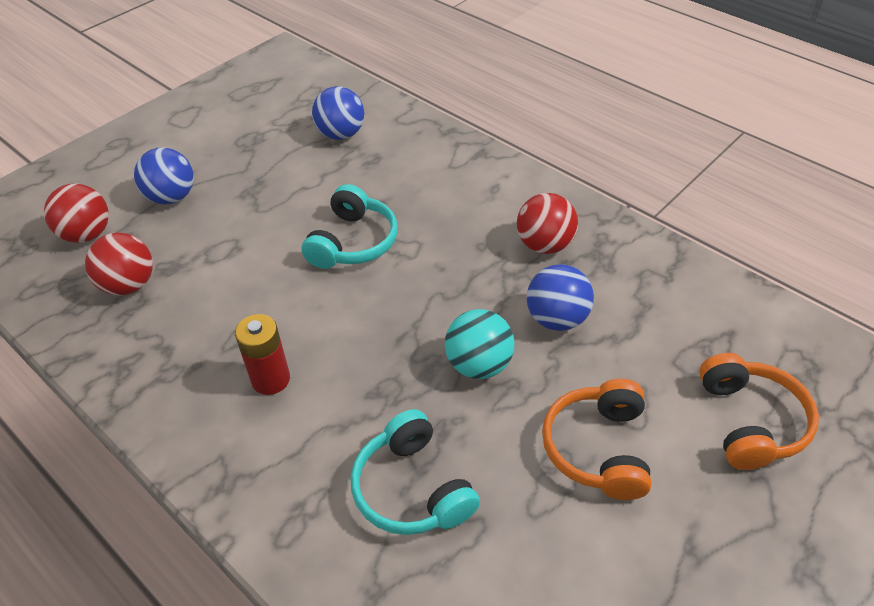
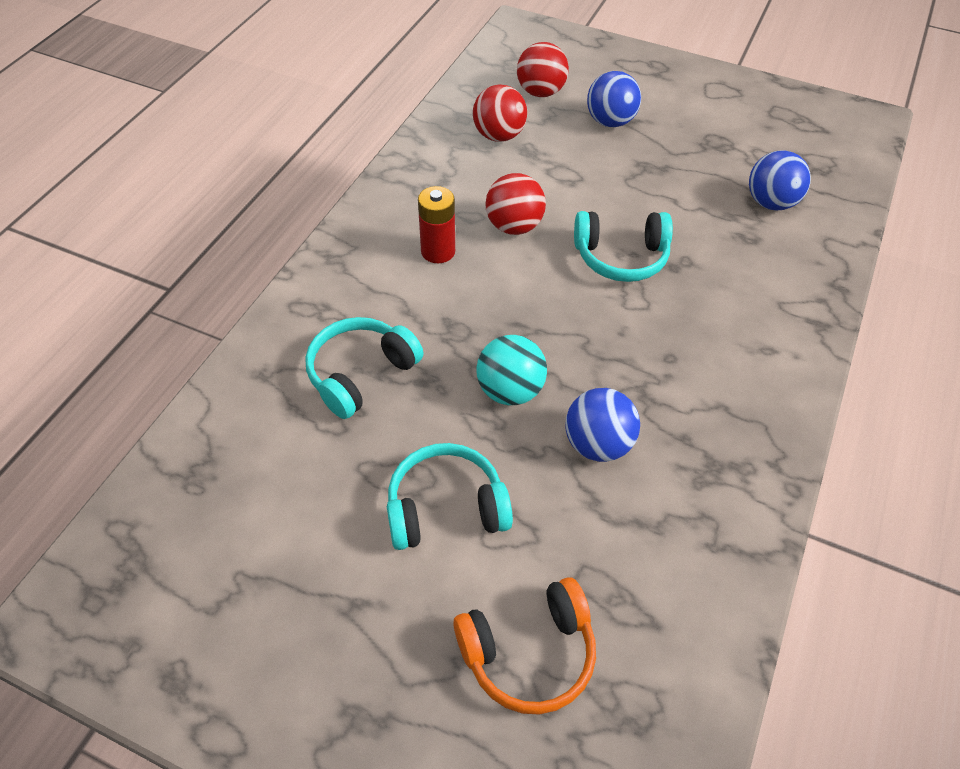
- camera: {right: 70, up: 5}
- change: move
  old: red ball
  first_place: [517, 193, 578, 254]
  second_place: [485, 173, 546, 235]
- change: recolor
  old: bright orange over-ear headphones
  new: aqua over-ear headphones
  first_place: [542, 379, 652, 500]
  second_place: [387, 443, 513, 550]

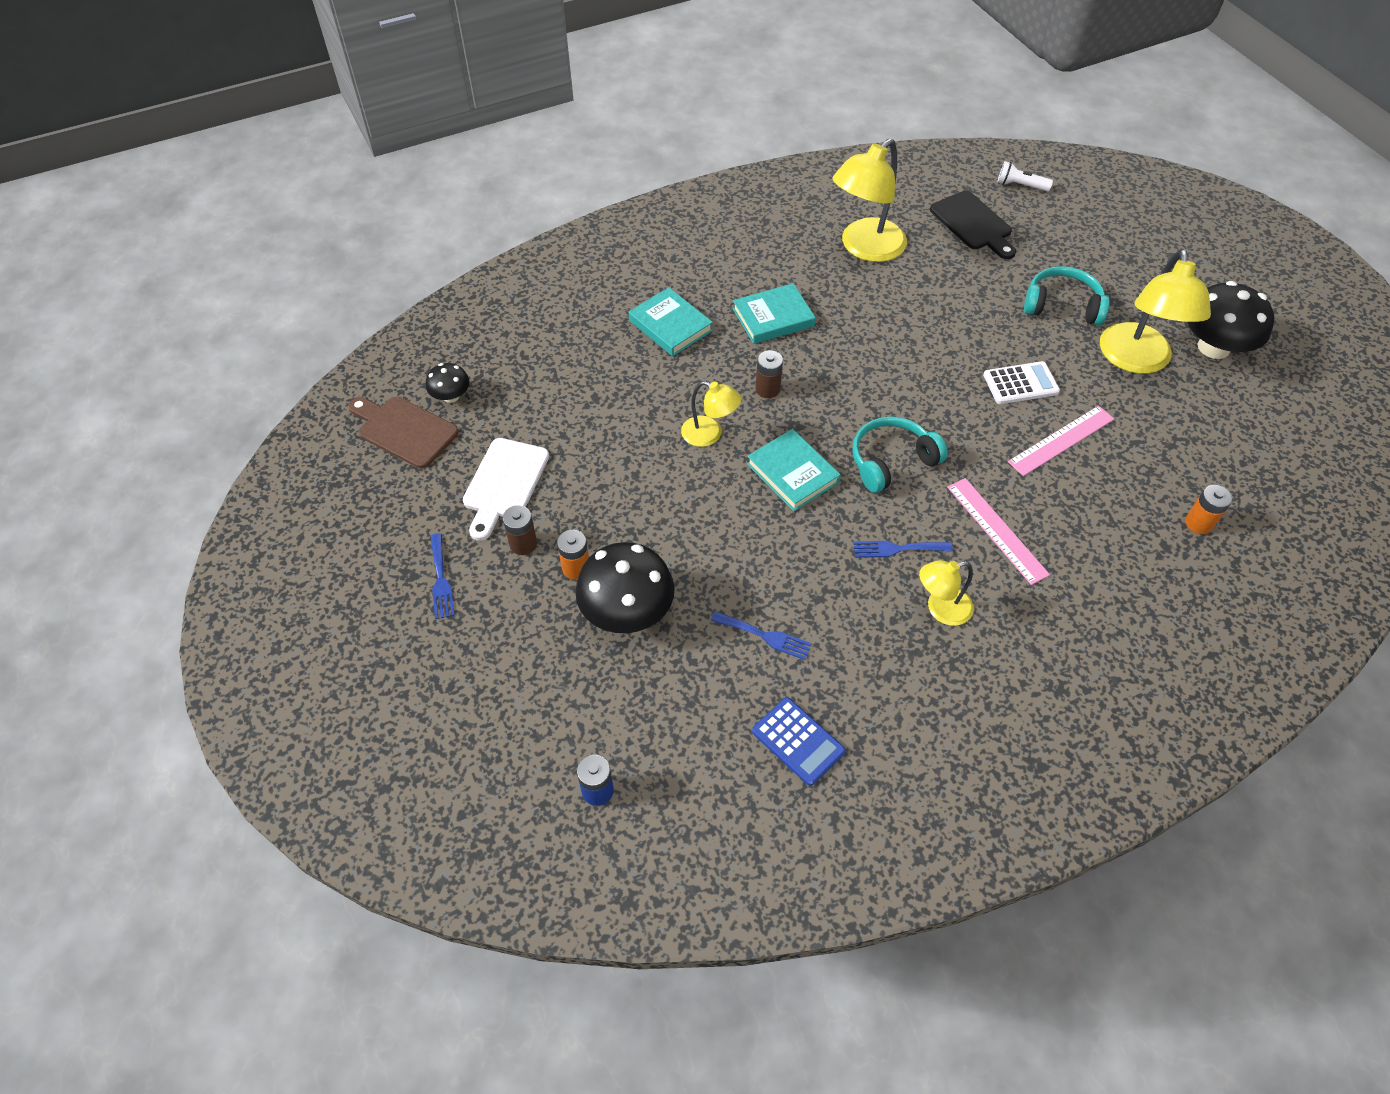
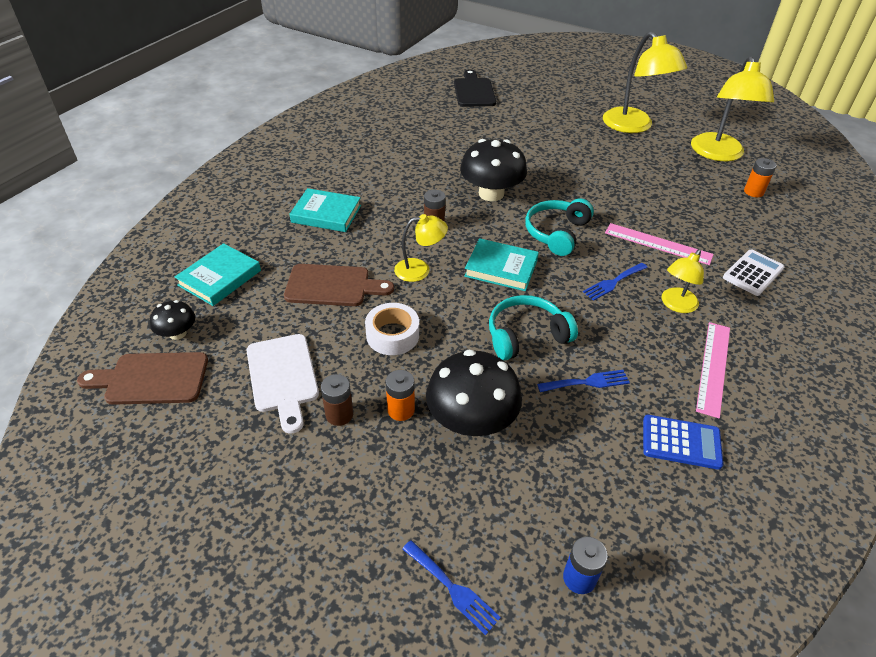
- camera: {right: -35, up: -10}
- change: delete
  old: snow-white torch
  first_place: [997, 161, 1053, 191]
- change: insert
  new: russet chopping board
  second_place: [284, 264, 394, 306]
- change: insert
  new: snow-white sticky tape
  second_place: [365, 303, 419, 355]
- change: move
  old: cobalt fork
  first_place: [431, 533, 455, 619]
  second_place: [402, 540, 501, 635]
- change: move
  old: aqua book
  first_place: [733, 283, 816, 344]
  second_place: [175, 243, 261, 306]
- change: move
  old: golden reading lamp
  first_place: [833, 139, 907, 262]
  second_place: [691, 56, 774, 161]
- change: move
  old: snow-white adding machine
  first_place: [983, 361, 1060, 404]
  second_place: [723, 249, 784, 296]
- change: move
  old: rosy straightedge
  first_place: [1008, 406, 1114, 476]
  second_place: [696, 322, 730, 418]
- change: move
  old: aqua over-ear headphones
  first_place: [1024, 266, 1110, 325]
  second_place: [489, 295, 578, 361]
- change: move
  old: jet-black fungus
  first_place: [1187, 281, 1275, 359]
  second_place: [460, 139, 527, 201]
- change: rotate
  old: jet-black chopping board
  first_place: [930, 191, 1016, 259]
  second_place: [454, 69, 496, 107]
  degrees: -120

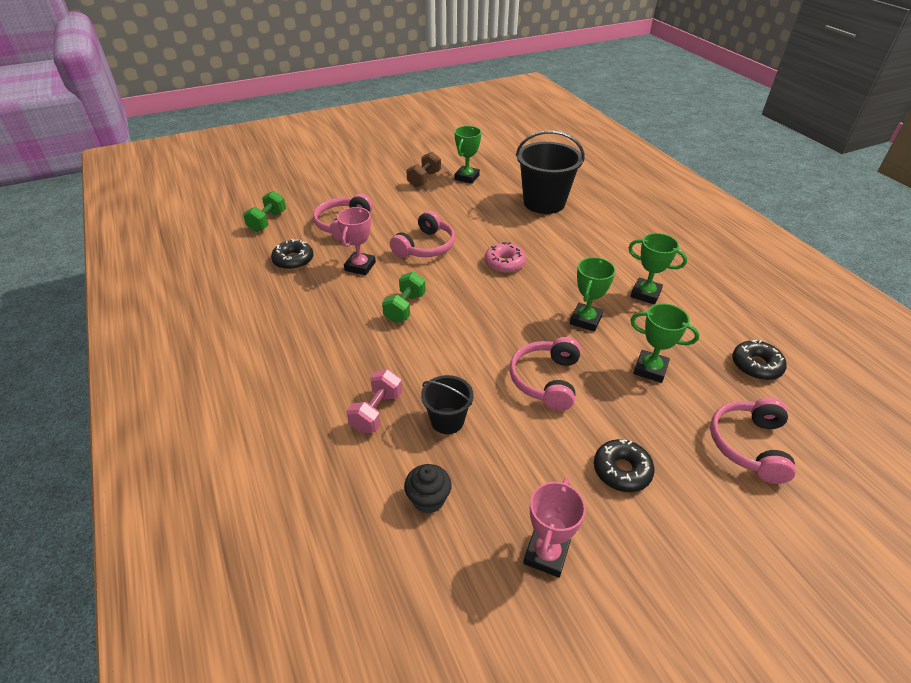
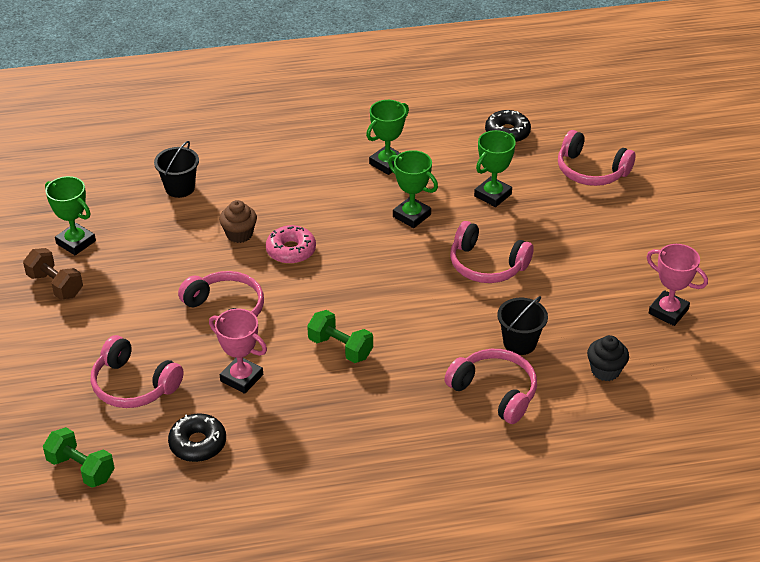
- camera: {right: -75, up: 0}
- change: delete
  old: jet-black doughnut
  first_place: [594, 439, 655, 492]
- change: insert
  new: russet muffin
  second_place: [219, 200, 257, 243]
- change: replace
  old: rosy dumbbell
  new: rosy over-ear headphones
  first_place: [346, 369, 402, 433]
  second_place: [444, 349, 537, 424]
- change: resize
  old: jet-black pail
  first_place: [516, 131, 585, 214]
  second_place: [154, 141, 199, 198]
  factor: 0.53

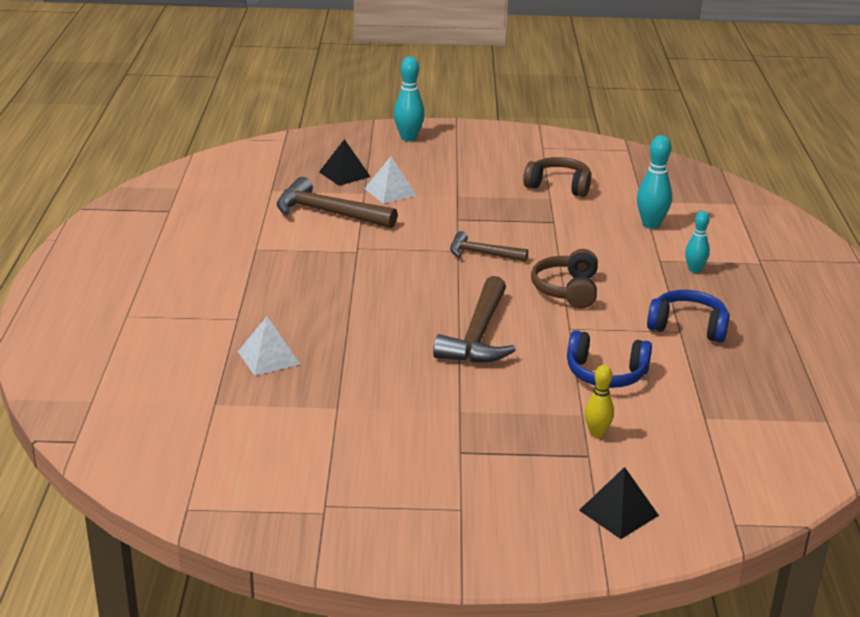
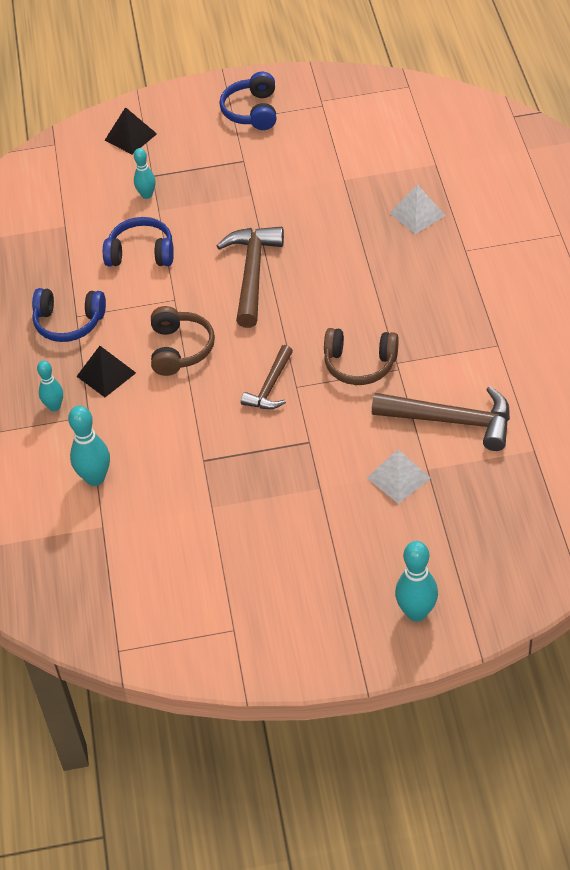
- camera: {right: 175, up: 20}
- change: insert
  new: cobalt over-ear headphones
  second_place: [219, 72, 276, 130]
- change: move
  old: jet-black pyramid
  first_place: [319, 139, 371, 186]
  second_place: [76, 346, 136, 397]
- change: move
  old: russet over-ear headphones
  first_place: [523, 157, 591, 197]
  second_place: [324, 328, 399, 385]
- change: recolor
  old: golden skittle
  new: aqua skittle
  first_place: [585, 365, 614, 438]
  second_place: [134, 148, 156, 199]
- change: rotate
  old: russet hammer
  first_place: [450, 231, 528, 262]
  second_place: [241, 345, 293, 409]
  degrees: 105

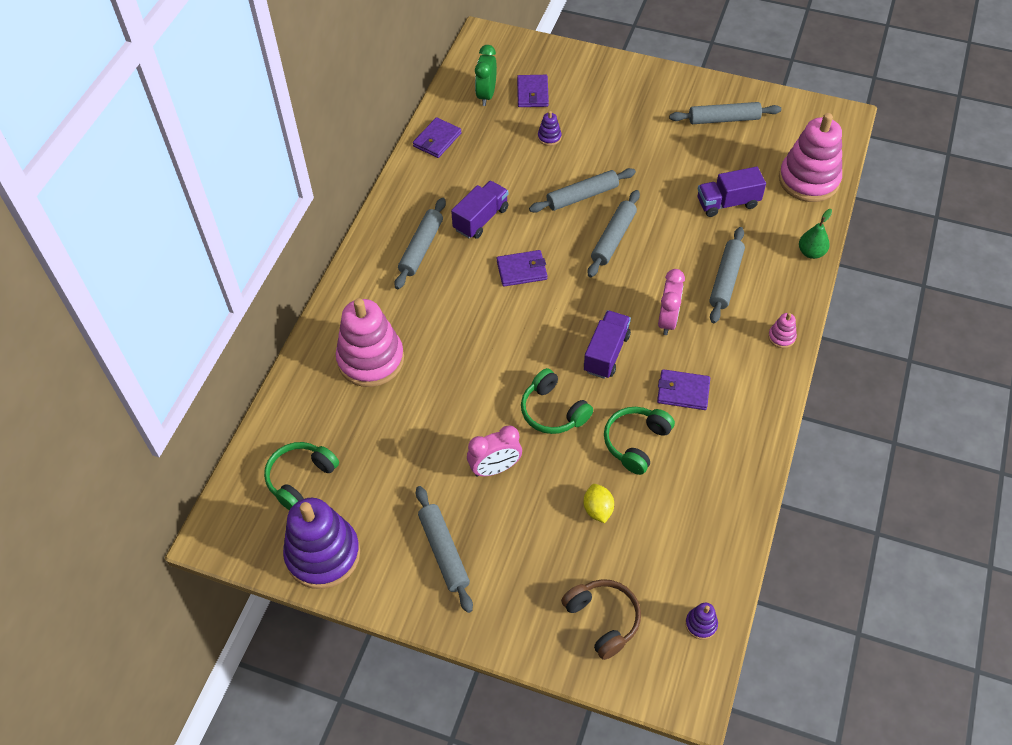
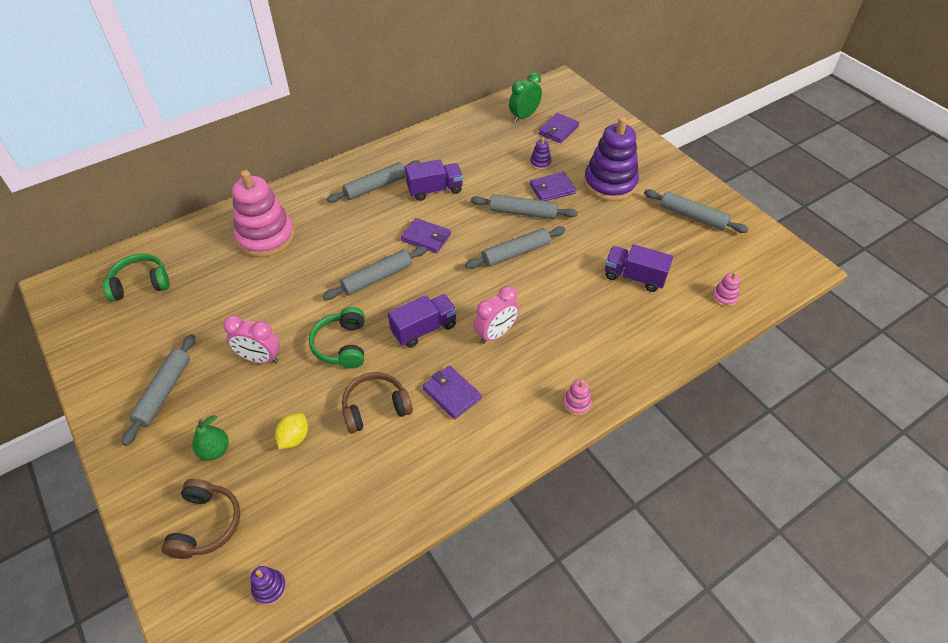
- camera: {right: 35, up: -5}
- change: move
  old: purple stacking toy
  first_place: [283, 498, 360, 589]
  second_place: [584, 117, 639, 201]
- change: move
  old: purple wallet
  first_place: [413, 117, 462, 158]
  second_place: [530, 172, 576, 201]
- change: move
  old: gray dough roller
  first_place: [709, 227, 745, 323]
  second_place: [323, 246, 427, 300]
- change: move
  old: emerald pear
  first_place: [799, 209, 832, 259]
  second_place: [192, 415, 229, 460]
- change: recolor
  old: emerald over-ear headphones
  new: russet over-ear headphones
  first_place: [604, 407, 675, 475]
  second_place: [342, 372, 413, 434]
- change: resize
  old: rosy stacking toy
  first_place: [779, 113, 842, 202]
  second_place: [712, 272, 740, 307]
  factor: 0.41

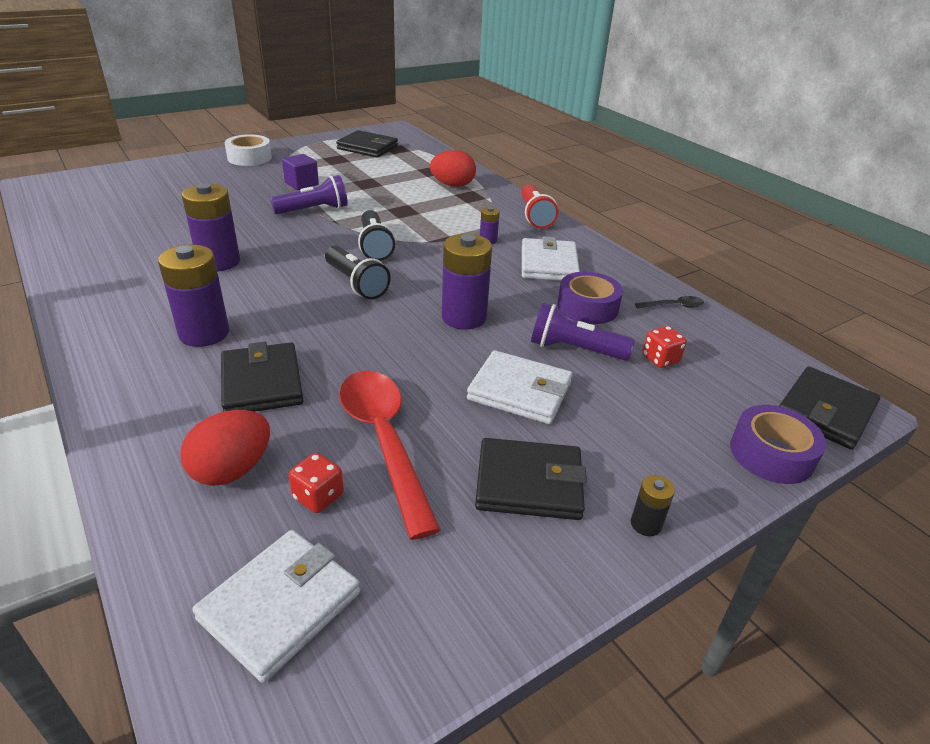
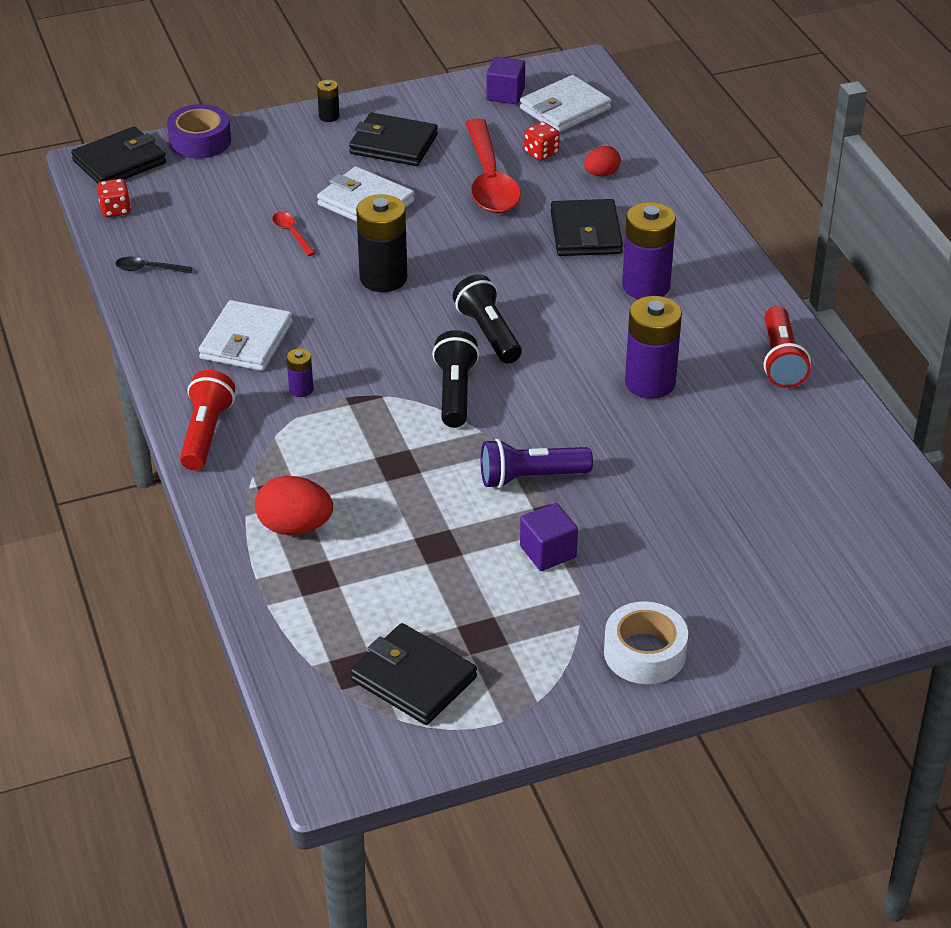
- camera: {right: -165, up: 5}
- change: delete
  old: purple sticky tape
  first_place: [558, 272, 623, 324]
- change: insert
  new: purple cube
  second_place: [486, 57, 525, 104]
- change: insert
  new: red torch
  second_place: [764, 306, 811, 388]
- change: move
  old: red die
  first_place: [643, 326, 687, 368]
  second_place: [97, 179, 131, 217]
- change: replace
  old: purple torch
  new: red teaspoon
  first_place: [531, 303, 635, 360]
  second_place: [272, 212, 316, 256]
- change: recolor
  old: purple AA battery
  new: jet-black AA battery
  first_place: [442, 234, 492, 330]
  second_place: [356, 194, 407, 292]
- change: resize
  old: red egg
  first_place: [180, 410, 270, 486]
  second_place: [584, 146, 621, 177]
  factor: 0.62

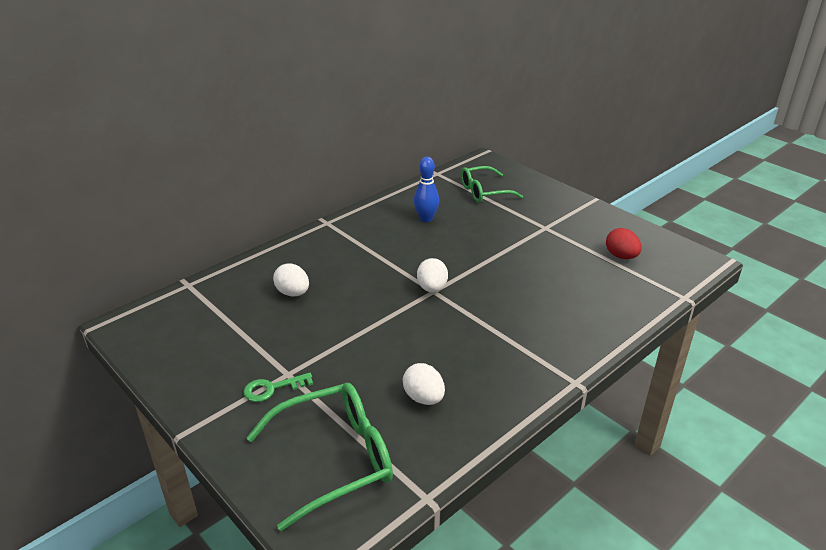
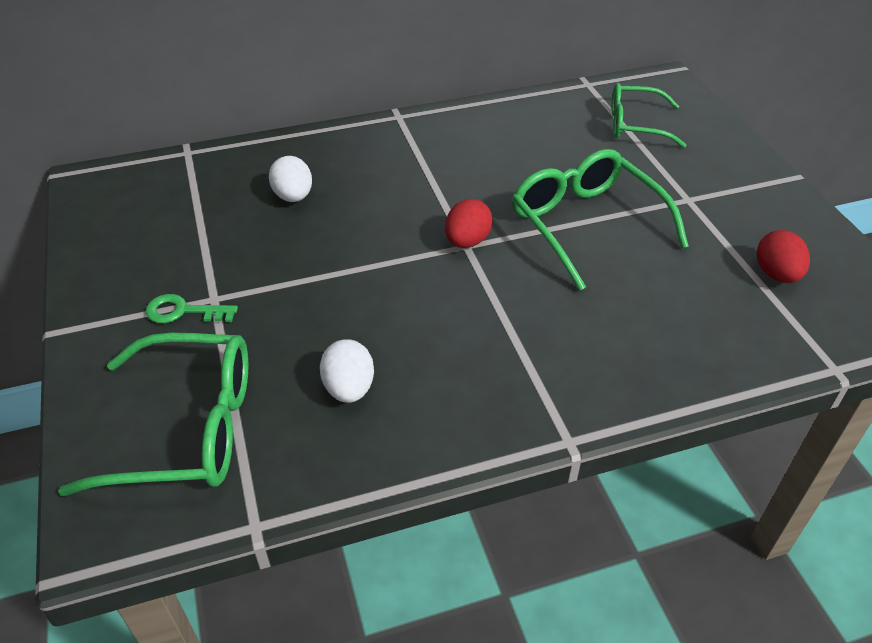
- camera: {right: 25, up: 10}
- change: delete
  old: cobalt skittle
  first_place: [414, 157, 439, 222]
- change: insert
  new: emerald glasses
  second_place: [512, 149, 689, 291]
- change: recolor
  old: snow-white egg
  new: red egg
  first_place: [417, 258, 448, 292]
  second_place: [445, 199, 493, 248]

